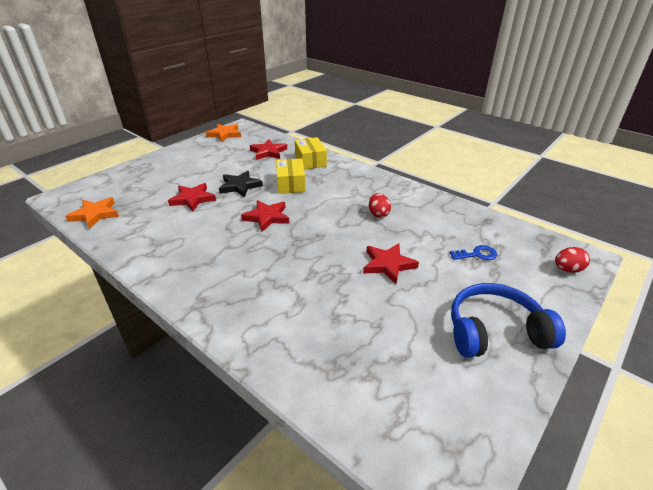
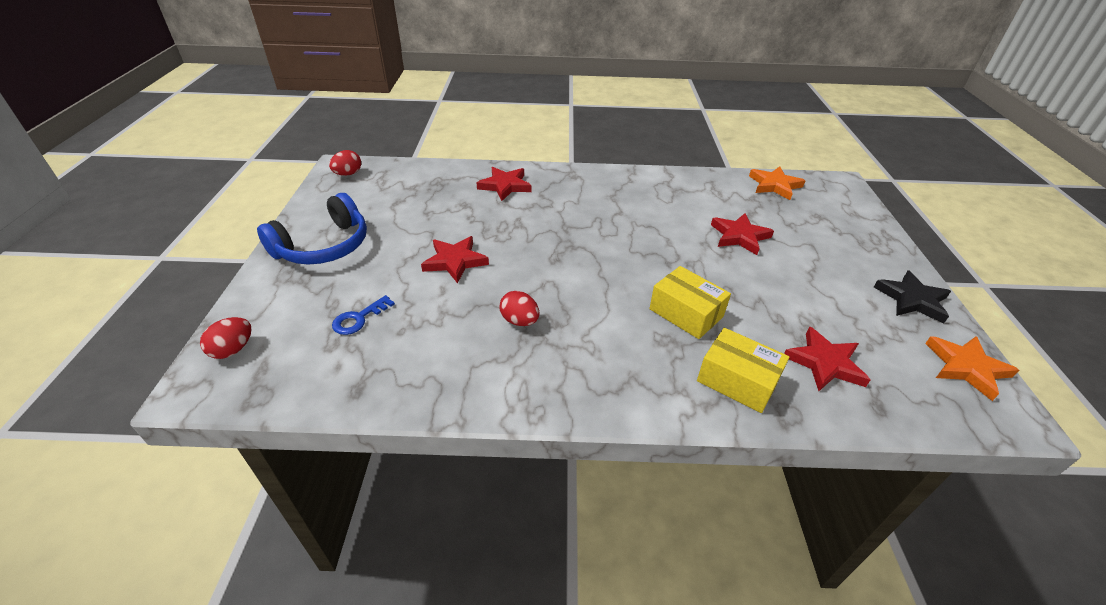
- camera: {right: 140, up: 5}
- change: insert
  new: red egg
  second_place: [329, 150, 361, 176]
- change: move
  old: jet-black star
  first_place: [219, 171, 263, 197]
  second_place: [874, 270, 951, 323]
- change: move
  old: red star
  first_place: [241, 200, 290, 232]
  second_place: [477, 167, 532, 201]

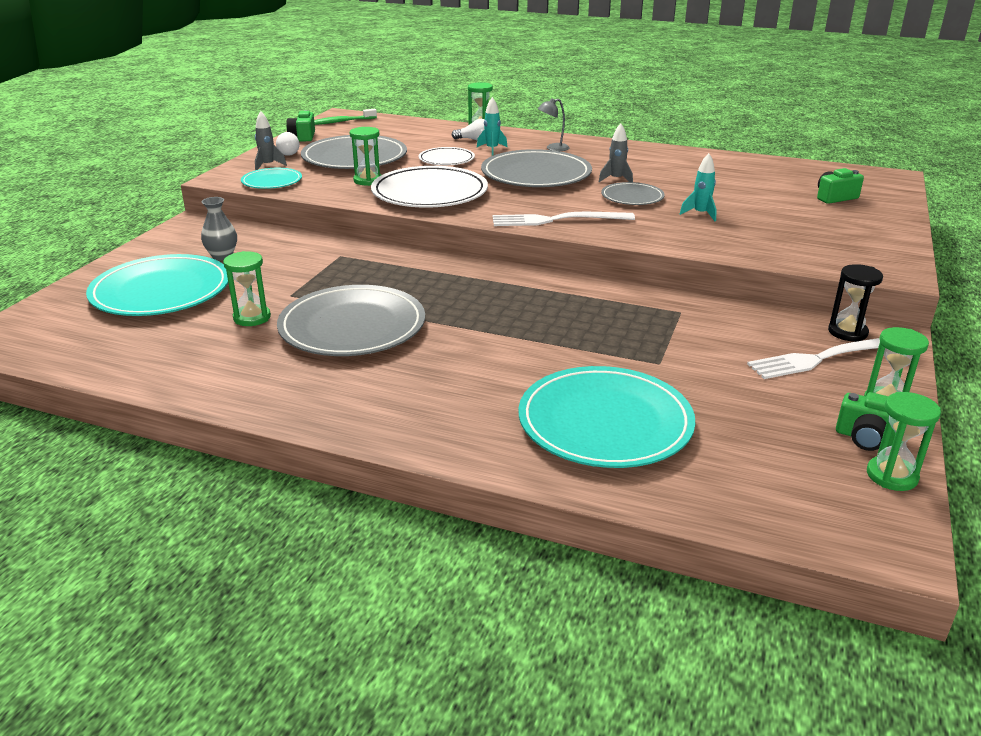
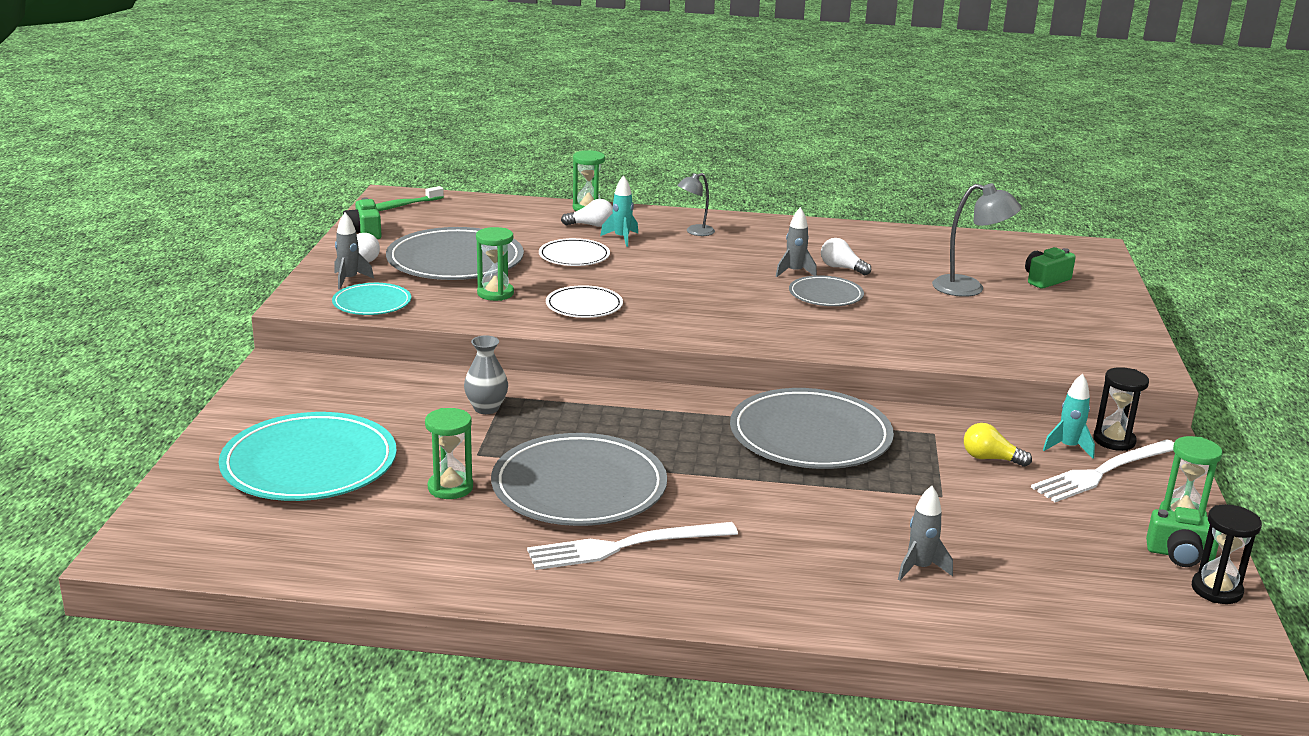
- camera: {right: -15, up: -5}
- change: insert
  new: snow-white bulb
  second_place: [821, 238, 871, 275]
- change: insert
  new: gray reading lamp
  second_place: [932, 183, 1022, 297]
- change: insert
  new: golden bulb
  second_place: [964, 423, 1032, 467]
- change: move
  old: gray tall vase
  first_place: [201, 197, 237, 260]
  second_place: [464, 335, 508, 414]
- change: move
  old: gray plate
  first_place: [481, 149, 592, 187]
  second_place: [730, 388, 894, 469]
- change: move
  old: snow-white fork
  first_place: [493, 212, 635, 226]
  second_place: [527, 522, 738, 570]
- change: move
  old: aqua toy rocket
  first_place: [680, 153, 717, 221]
  second_place: [1043, 374, 1095, 459]
- change: replace
  old: aqua plate
  new: gray toy rocket
  first_place: [519, 366, 695, 468]
  second_place: [898, 486, 953, 580]
- change: recolor
  old: emerald sandglass
  new: jet-black sandglass
  first_place: [867, 392, 941, 491]
  second_place: [1192, 504, 1262, 604]
- change: resize
  old: snow-white plate
  first_place: [371, 166, 488, 208]
  second_place: [546, 285, 623, 318]
  factor: 0.53

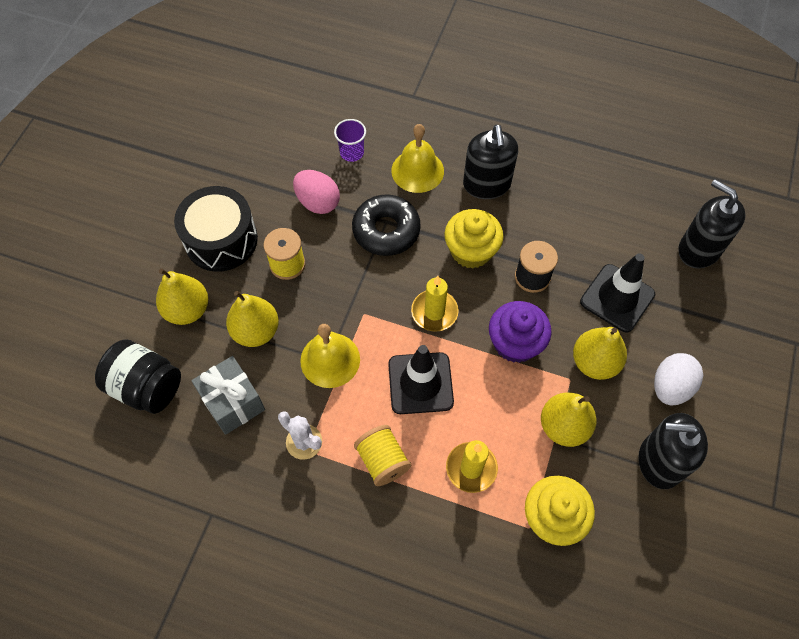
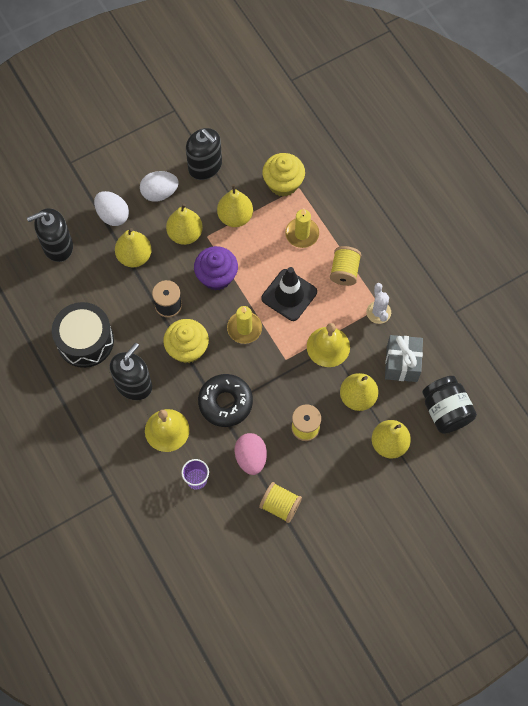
- camera: {right: -140, up: 5}
- change: insert
  new: snow-white egg
  second_place: [94, 191, 129, 226]
- change: insert
  new: golden spool
  second_place: [259, 482, 302, 523]
- change: move
  old: jet-black snare drum
  first_place: [174, 186, 258, 272]
  second_place: [52, 302, 114, 368]
- change: replace
  old: jet-black traffic cone
  new: golden pear
  first_place: [580, 253, 655, 332]
  second_place: [115, 228, 152, 267]
- change: rotate
  old: jet-black soap dispenser
  first_place: [678, 179, 746, 268]
  second_place: [27, 208, 73, 262]
  degrees: 75

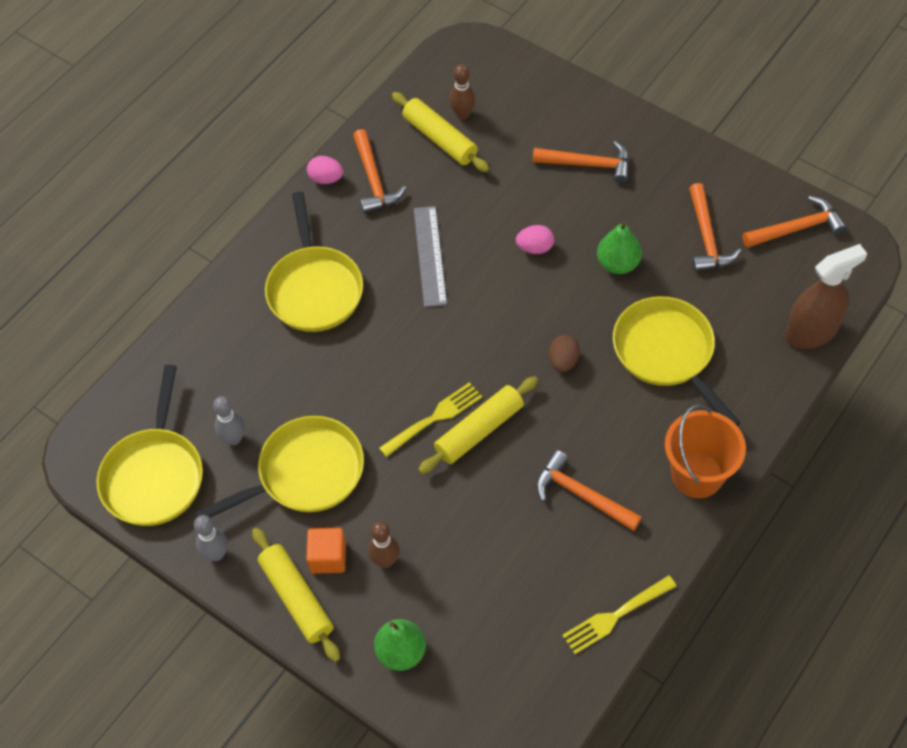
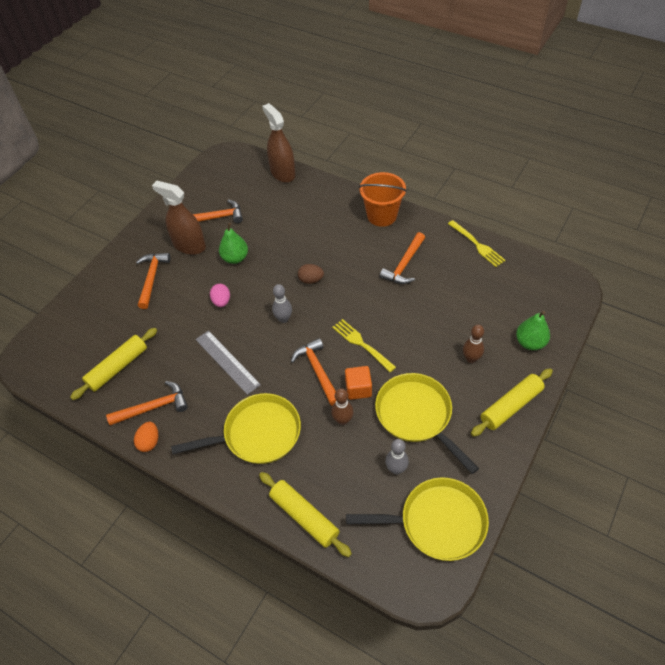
- camera: {right: -95, up: -5}
- change: delete
  old: golden pan
  first_place: [613, 296, 740, 426]
- change: insert
  new: russet spray cleaner
  second_place: [152, 181, 206, 255]
- change: move
  old: gray skittle
  first_place: [194, 515, 228, 561]
  second_place: [272, 284, 292, 323]
- change: move
  old: bright orange cube
  first_place: [306, 528, 346, 574]
  second_place: [345, 366, 372, 400]
- change: move
  old: golden dough roller
  first_place: [418, 376, 538, 474]
  second_place: [259, 472, 352, 557]
- change: move
  old: russet skittle
  first_place: [449, 64, 476, 119]
  second_place: [331, 388, 354, 425]
- change: move
  old: bright orange hammer
  first_place: [743, 196, 846, 248]
  second_place: [291, 338, 336, 406]
- change: recolor
  old: rosy egg
  new: bright orange egg
  first_place: [307, 156, 343, 184]
  second_place: [134, 422, 158, 452]
- change: rotate
  old: gray straightedge
  first_place: [414, 206, 447, 307]
  second_place: [196, 330, 261, 395]
  degrees: 60

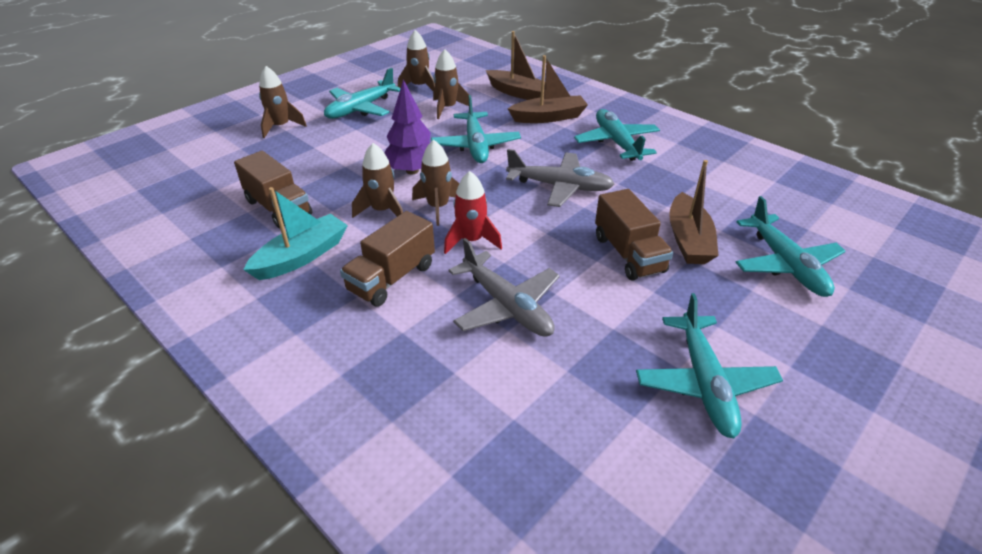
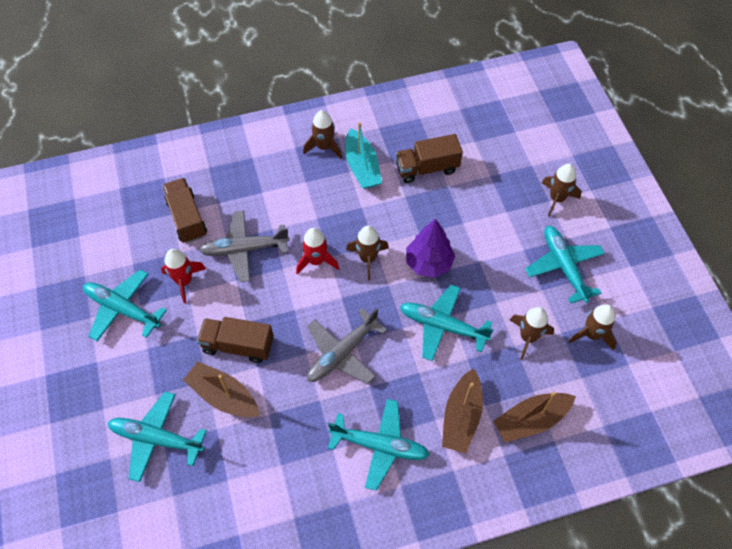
- camera: {right: 120, up: 20}
- change: insert
  new: red toy rocket
  second_place: [161, 249, 206, 303]
- change: move
  old: russet lorry
  first_place: [340, 211, 435, 307]
  second_place: [162, 178, 207, 243]
- change: move
  old: russet toy rocket
  first_place: [352, 143, 403, 218]
  second_place: [303, 110, 342, 159]

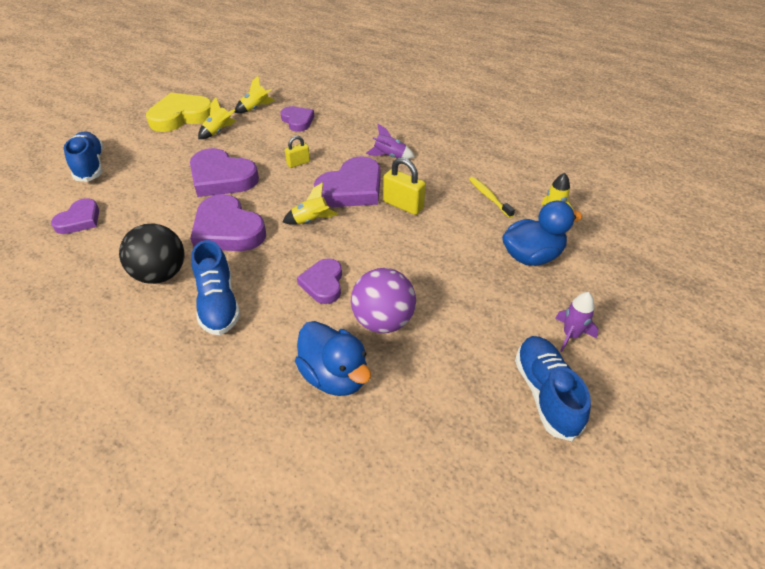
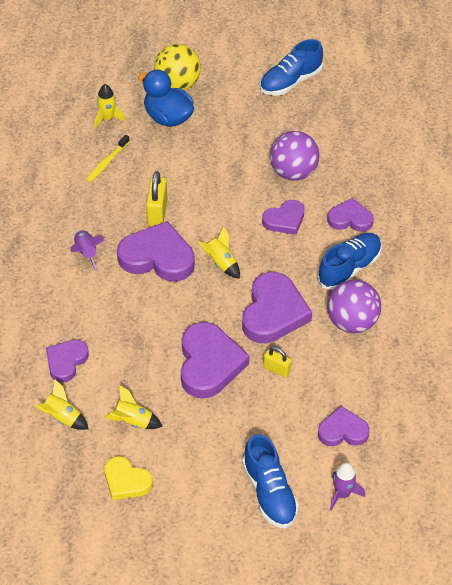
- camera: {right: -120, up: 5}
- change: delete
  old: cobalt toy duck
  first_place: [295, 321, 371, 396]
- change: insert
  new: golden ball
  second_place: [154, 44, 201, 90]
- change: insert
  new: purple love heart
  second_place: [327, 198, 374, 232]
- change: move
  old: golden padlock
  first_place: [285, 136, 310, 168]
  second_place: [263, 347, 291, 378]
- change: move
  old: purple toy rocket
  first_place: [555, 292, 598, 352]
  second_place: [330, 463, 365, 510]
- change: recolor
  old: jet-black ball
  new: purple ball
  first_place: [119, 224, 184, 284]
  second_place: [327, 280, 381, 333]
- change: rotate
  old: cobalt shoe
  first_place: [64, 132, 103, 182]
  second_place: [242, 434, 299, 528]
  degrees: -60
- change: resize
  old: golden love heart
  first_place: [146, 93, 212, 132]
  second_place: [104, 456, 153, 500]
  factor: 0.6

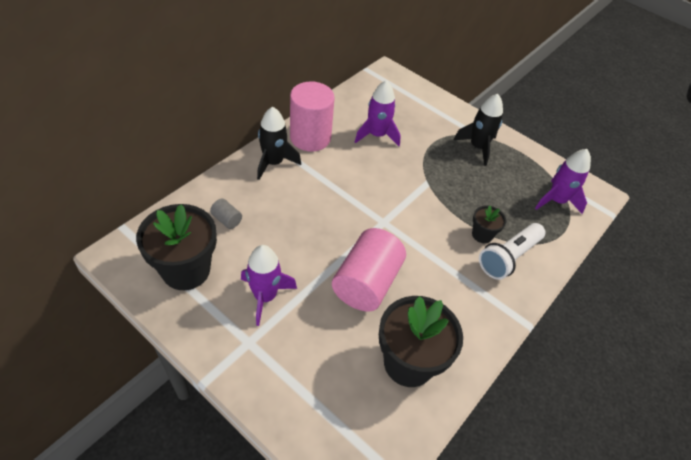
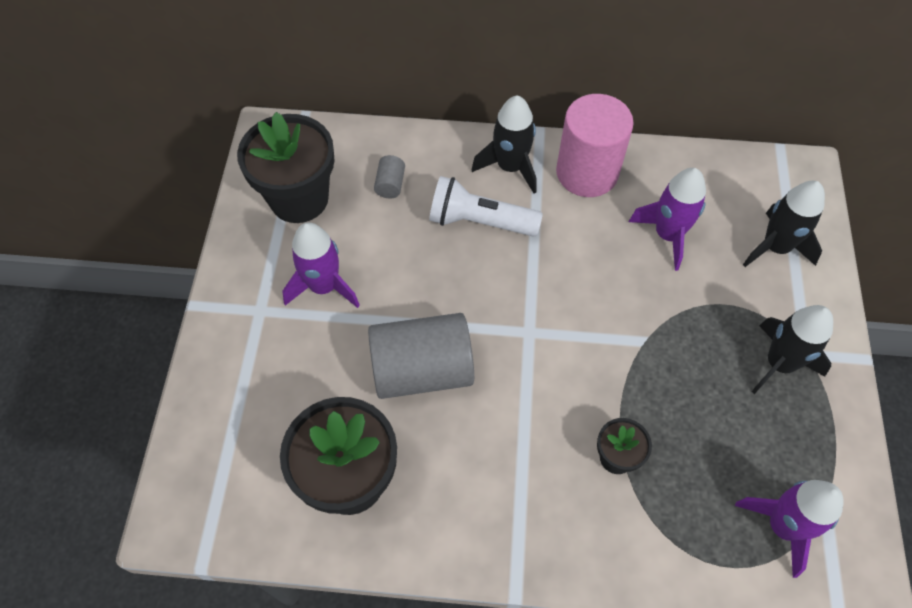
- camera: {right: 60, up: 10}
- change: insert
  new: jet-black toy rocket
  second_place: [743, 181, 825, 267]
- change: move
  old: snow-white torch
  first_place: [479, 223, 545, 280]
  second_place: [429, 176, 543, 237]
- change: recolor
  old: rosy solid cylinder
  new: gray solid cylinder
  first_place: [332, 228, 406, 312]
  second_place: [368, 313, 474, 399]

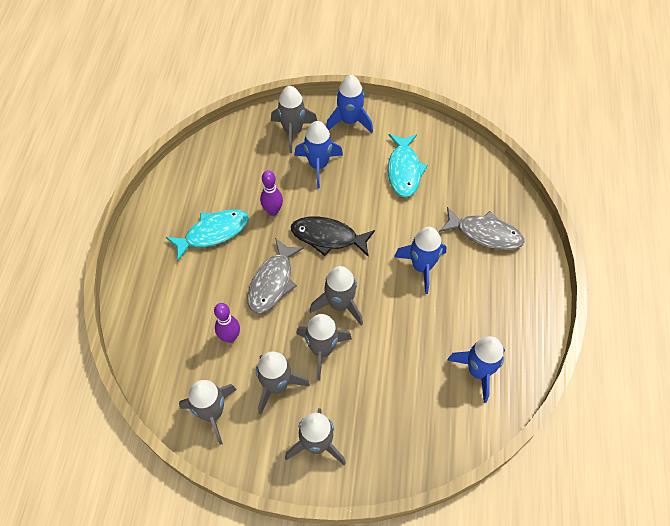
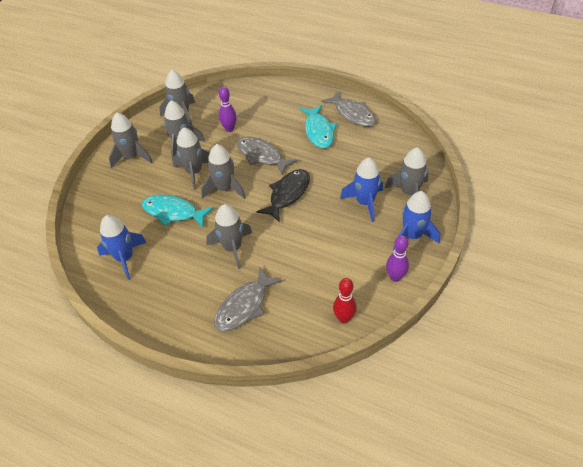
- camera: {right: 110, up: -10}
- change: insert
  new: gray fish
  second_place: [321, 91, 377, 127]
- change: insert
  new: red skittle
  second_place: [333, 278, 357, 323]
- change: move
  old: purple skittle
  first_place: [260, 170, 283, 216]
  second_place: [386, 235, 409, 282]
- change: move
  old: aqua fish
  first_place: [388, 134, 428, 197]
  second_place: [142, 195, 214, 228]
- change: recolor
  old: cobalt toy rocket
  new: gray toy rocket
  first_place: [394, 227, 447, 294]
  second_place: [206, 204, 252, 269]

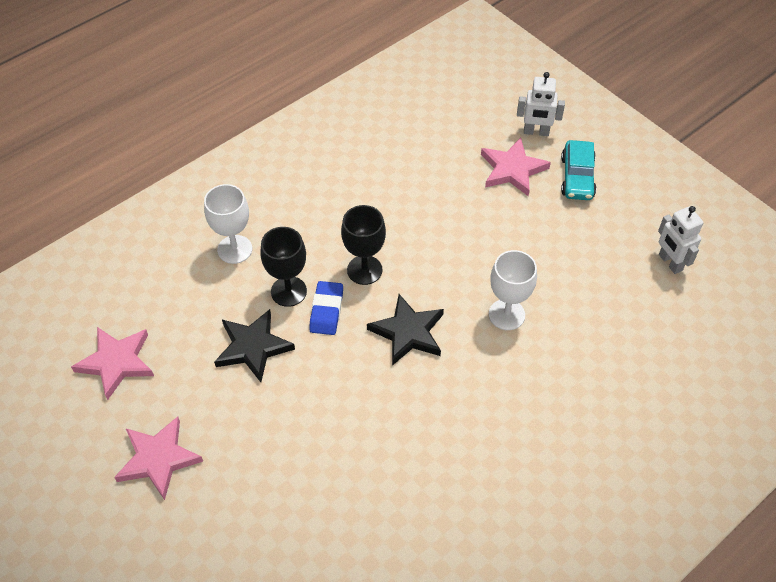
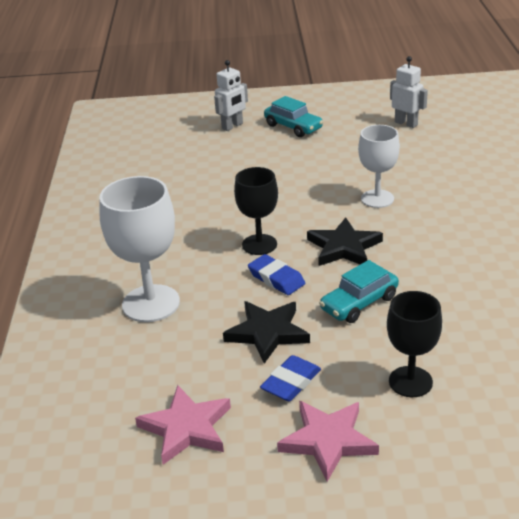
- camera: {right: -50, up: -20}
- change: delete
  old: rosy star
  first_place: [481, 138, 551, 196]
- change: insert
  new: cobalt pencil eraser
  second_place: [260, 355, 321, 401]
- change: insert
  new: aqua automobile
  second_place: [319, 260, 399, 323]
- change: move
  old: jet-black goblet
  first_place: [260, 227, 307, 307]
  second_place: [387, 291, 442, 397]
- change: rotate
  old: snow-white robot
  first_place: [658, 206, 703, 274]
  second_place: [390, 56, 428, 128]
  degrees: -150
- change: resize
  old: snow-white goblet
  first_place: [204, 184, 252, 264]
  second_place: [99, 176, 180, 322]
  factor: 1.52

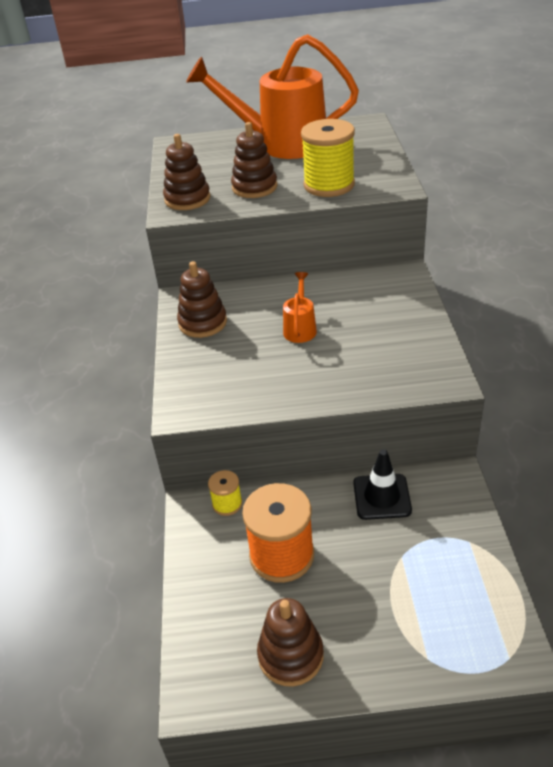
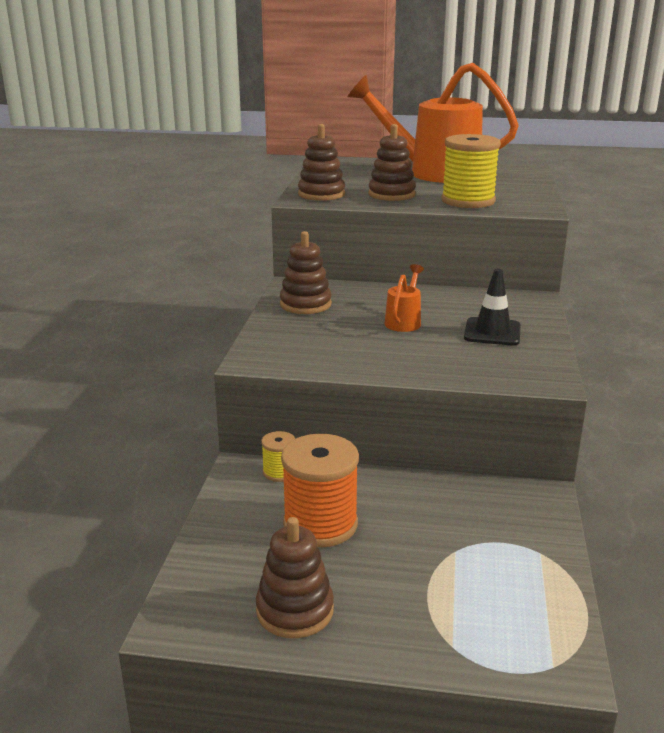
- camera: {right: 10, up: -15}
- change: move
  old: jet-black traffic cone
  first_place: [353, 449, 412, 520]
  second_place: [464, 269, 521, 346]

